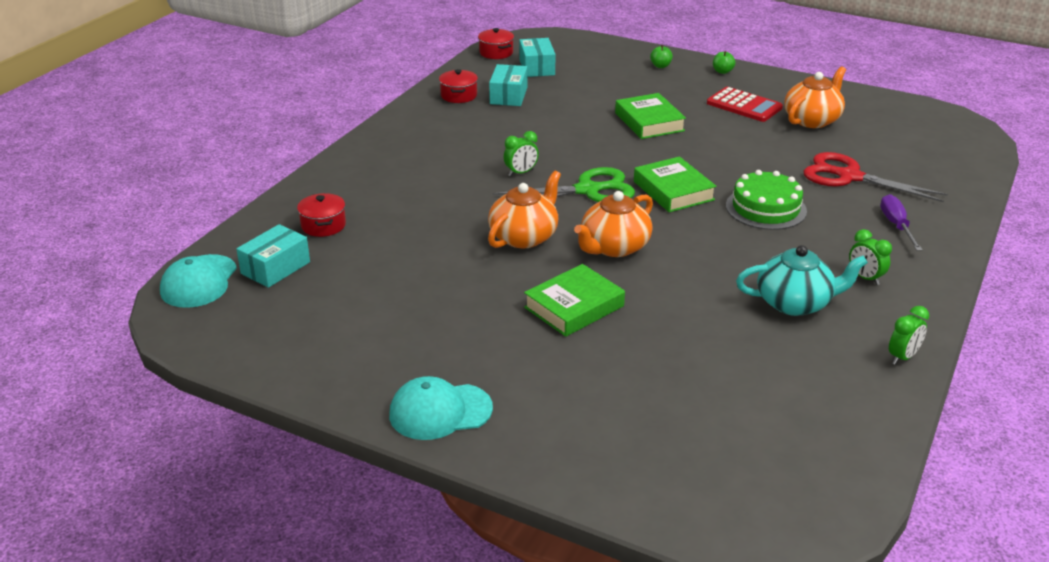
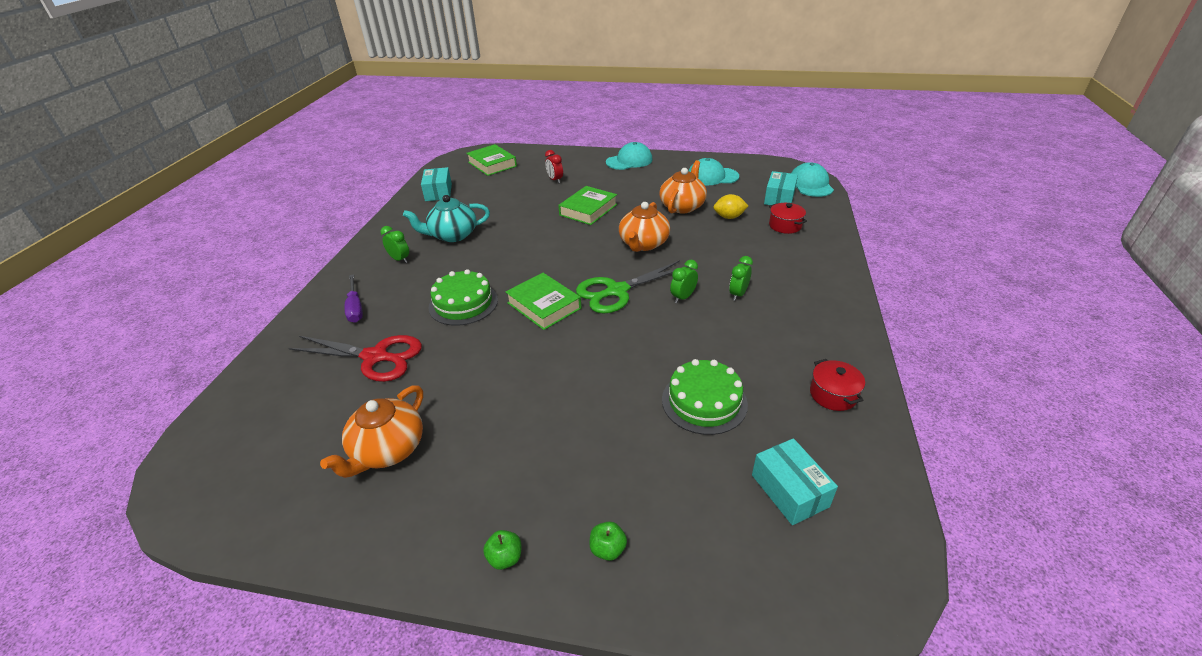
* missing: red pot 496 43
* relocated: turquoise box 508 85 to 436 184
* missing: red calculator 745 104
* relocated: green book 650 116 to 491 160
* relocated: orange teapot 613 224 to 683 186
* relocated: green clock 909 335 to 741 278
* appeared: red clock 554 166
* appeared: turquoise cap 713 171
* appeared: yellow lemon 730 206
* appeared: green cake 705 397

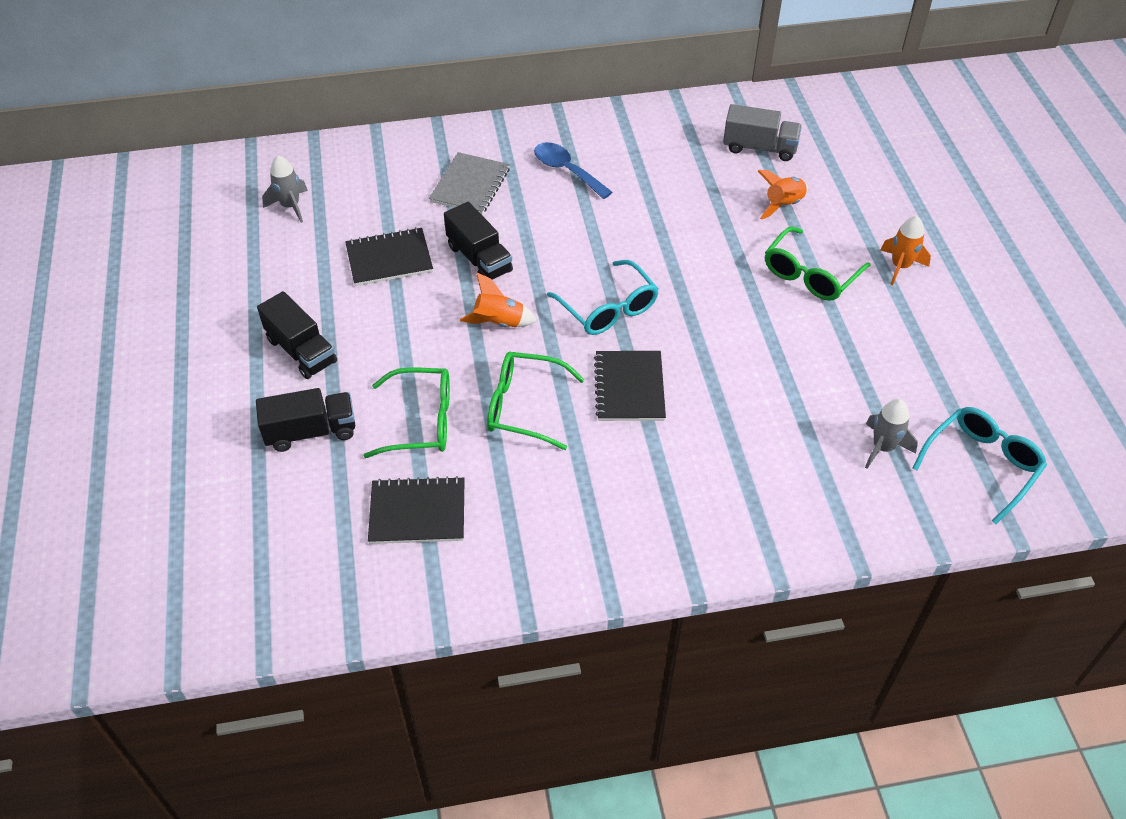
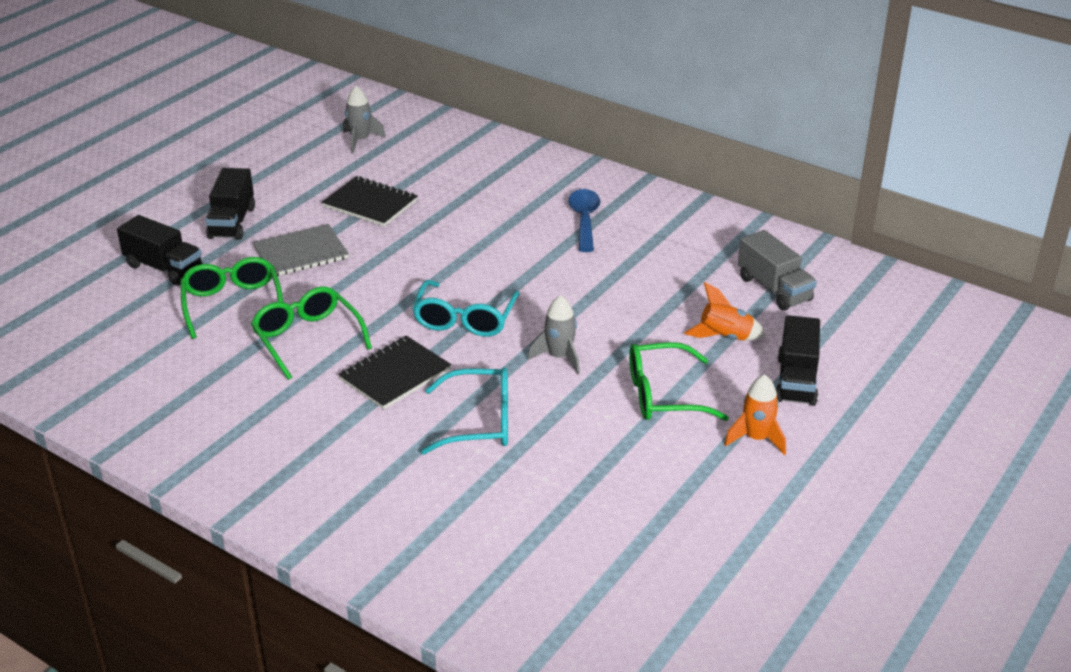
* relocated: grey notebook 469 183 to 301 250
* relocated: black truck 478 241 to 798 360
* missing: orange rocket 498 300
* spun: green glasses 407 412 = 232 298 150 degrees counterclockwise
* relocated: grey rocket 891 434 to 554 334
* relocated: turquoise glasses 979 465 to 464 411
* missing: black notebook 416 510

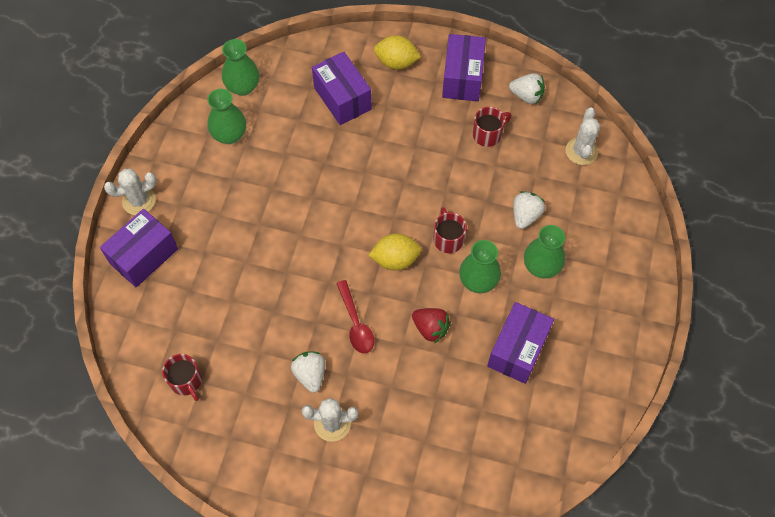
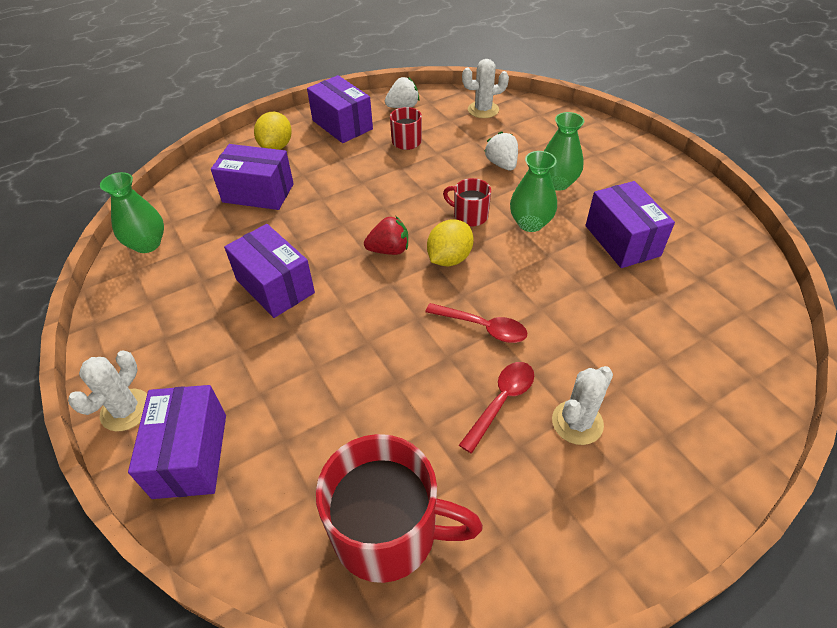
* spun: yellow lemon 397 52 = 273 131 45 degrees counterclockwise
* missing: green vase 226 116
* spun: white cactus 583 136 = 485 88 60 degrees counterclockwise
* relocated: red strawberry 431 325 to 386 235
* exchanged: white strawberry 308 372 to red spoon 496 408
* size: red mug 182 377 = 399 508 x1.99
* appeared: purple box 269 271

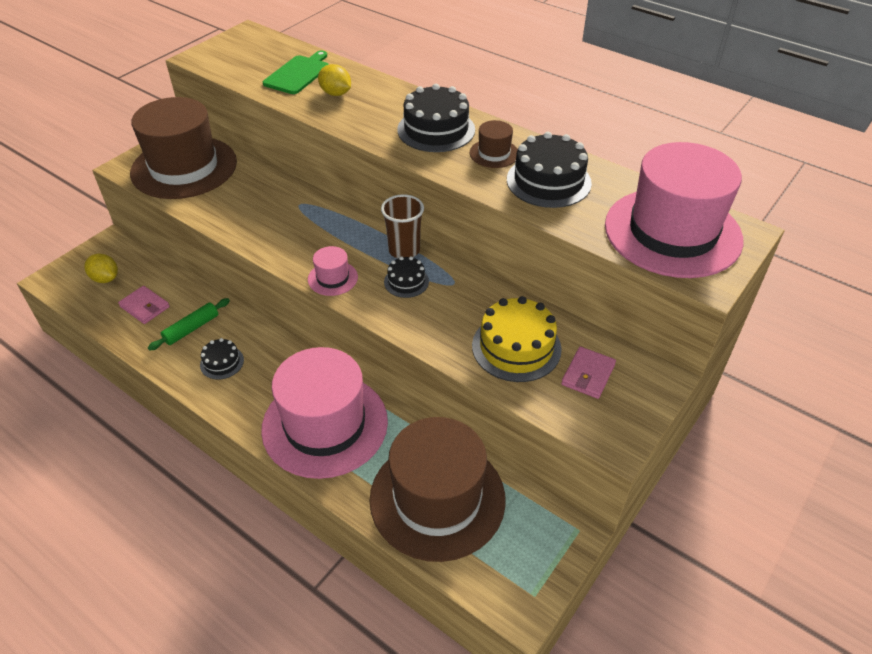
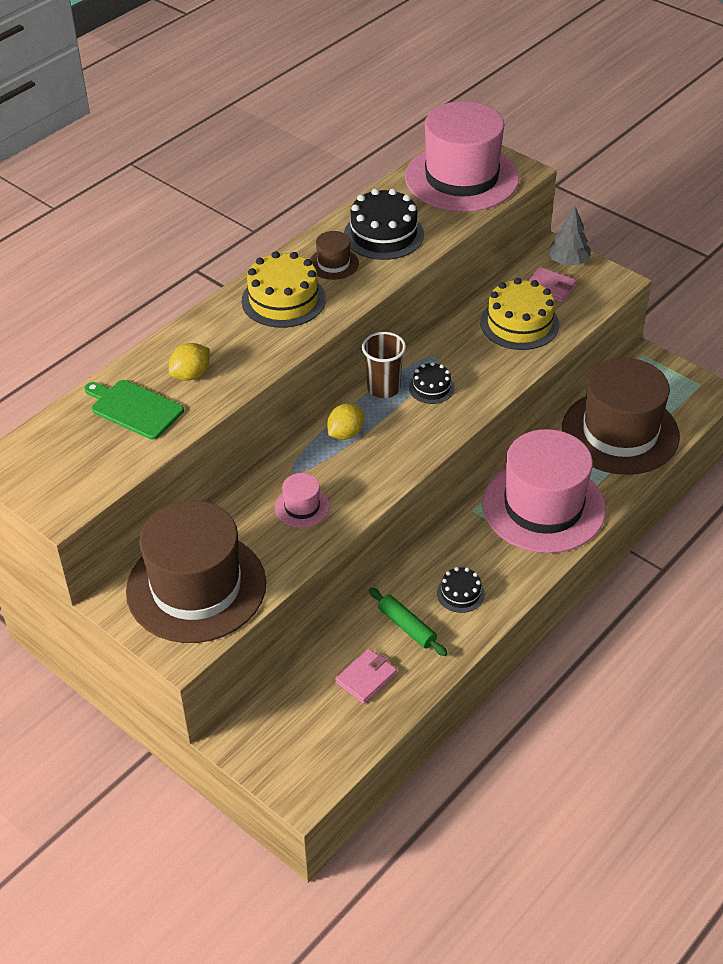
* colour: black cake 436 118 to yellow cake 283 289
* relocated: pink hat 333 271 to 302 500
* relocated: yellow lemon 101 268 to 345 421
* appeared: grey tree 569 236

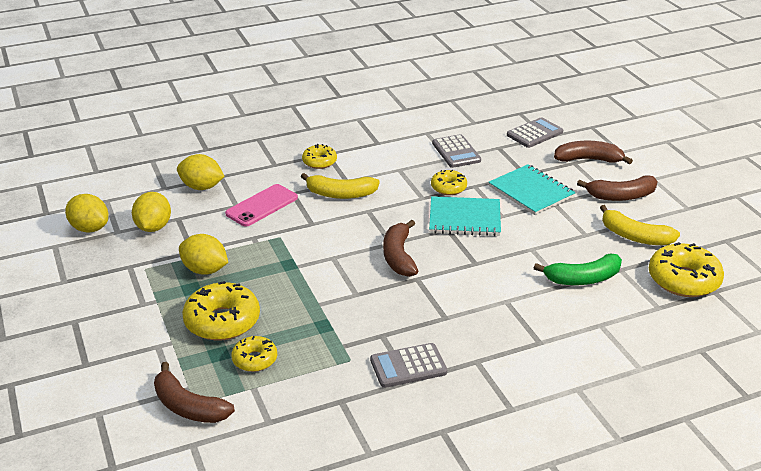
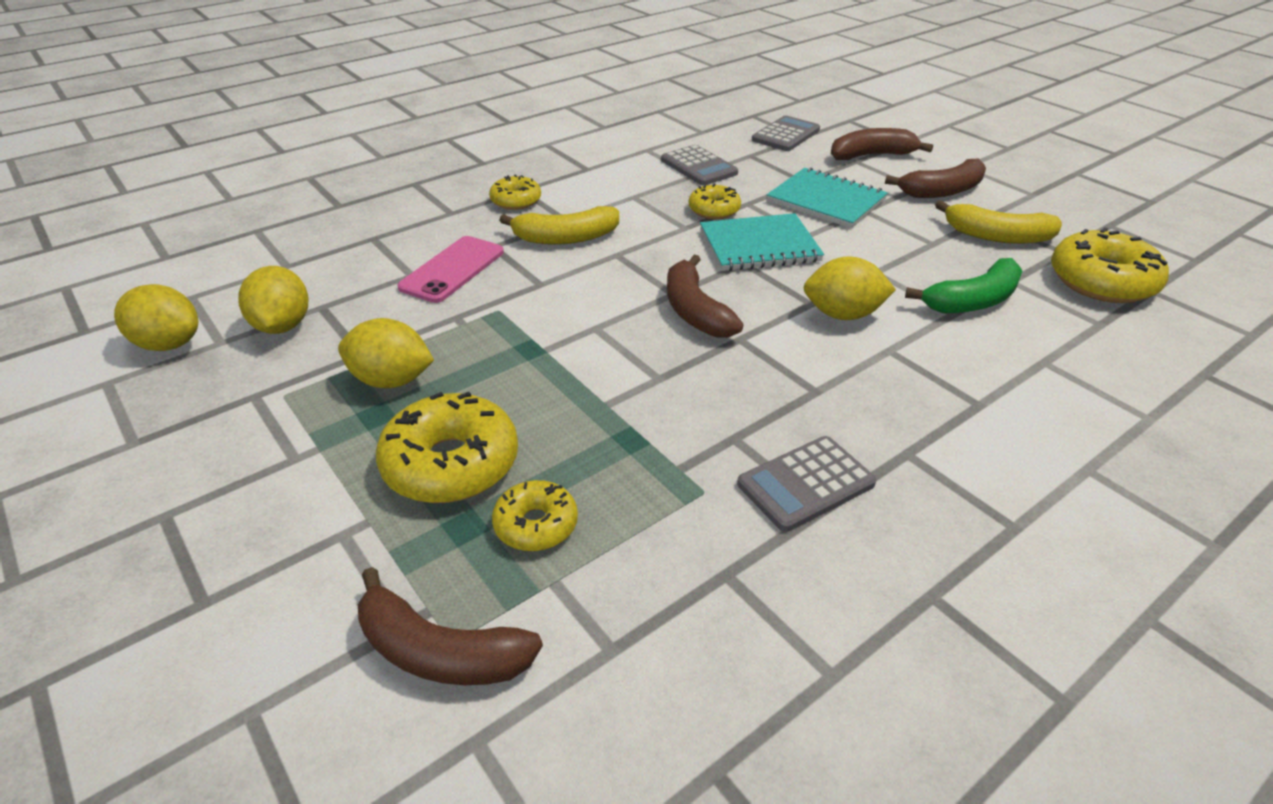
* relocated: yellow lemon 201 172 to 849 288

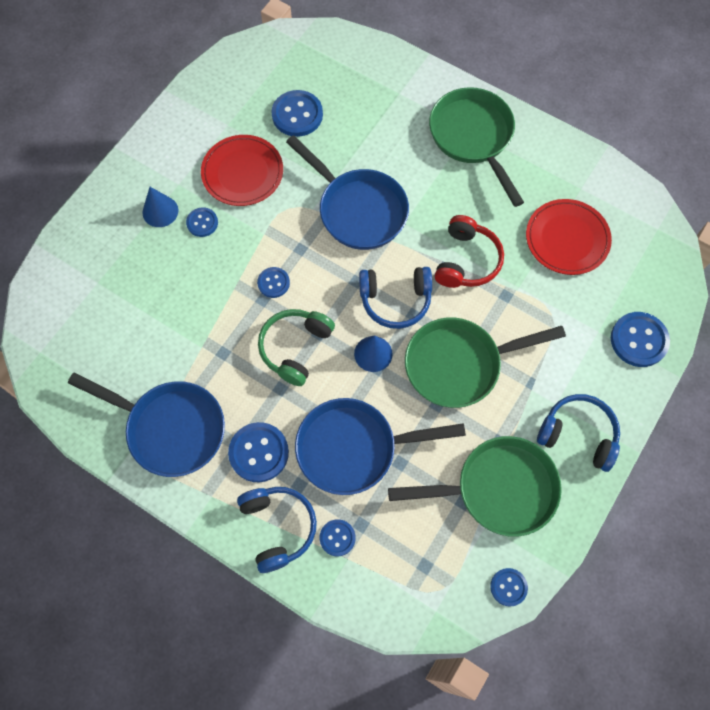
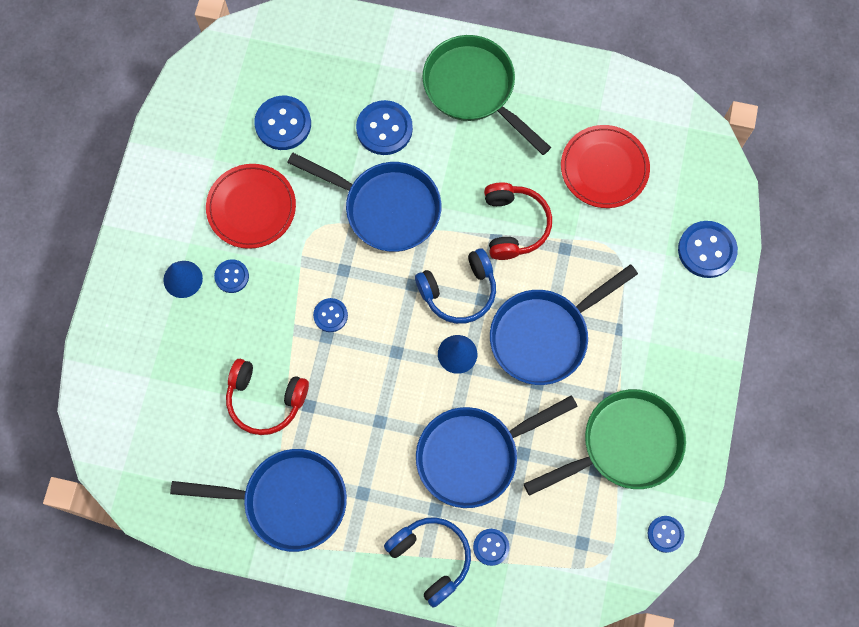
* missing: green headphones 296 347
* colour: green pan 485 363 to blue pan 564 324
* missing: blue headphones 578 433
* relocated: blue button 258 452 to 384 127
* appeared: red headphones 267 397

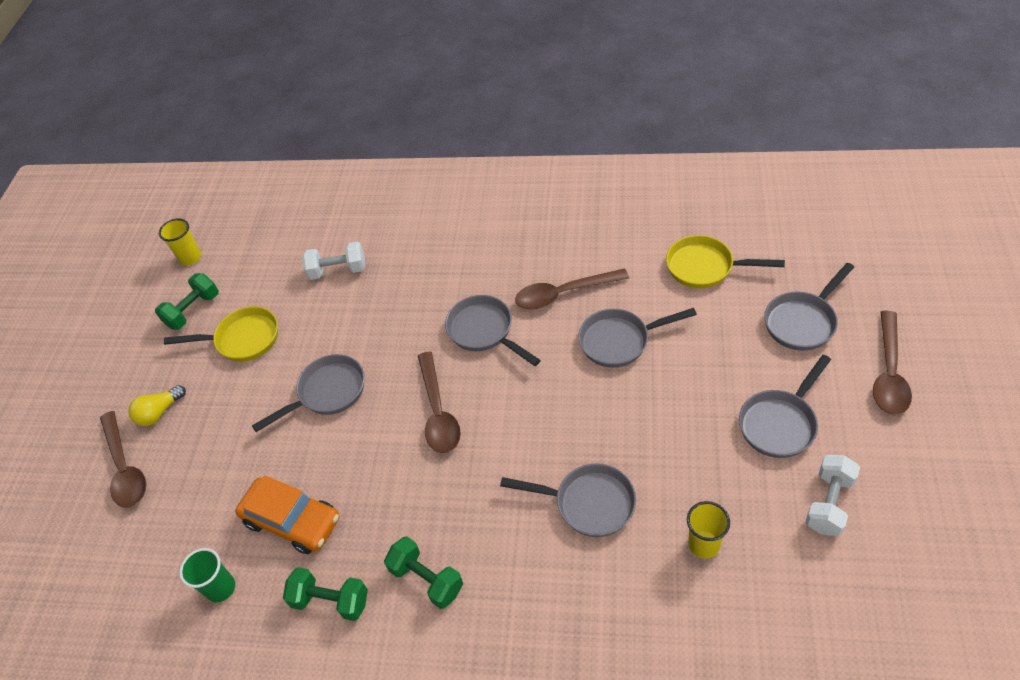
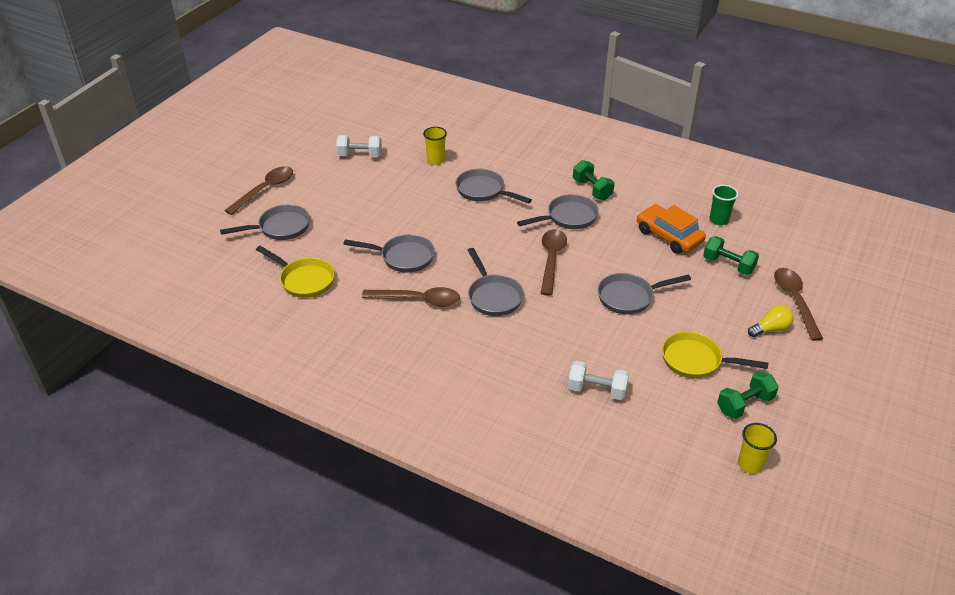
* relocated: grey pan 785 406 to 558 211
* spun: white dumbbell 832 495 = 359 146 45 degrees clockwise
* relocated: green dumbbell 325 594 to 731 255

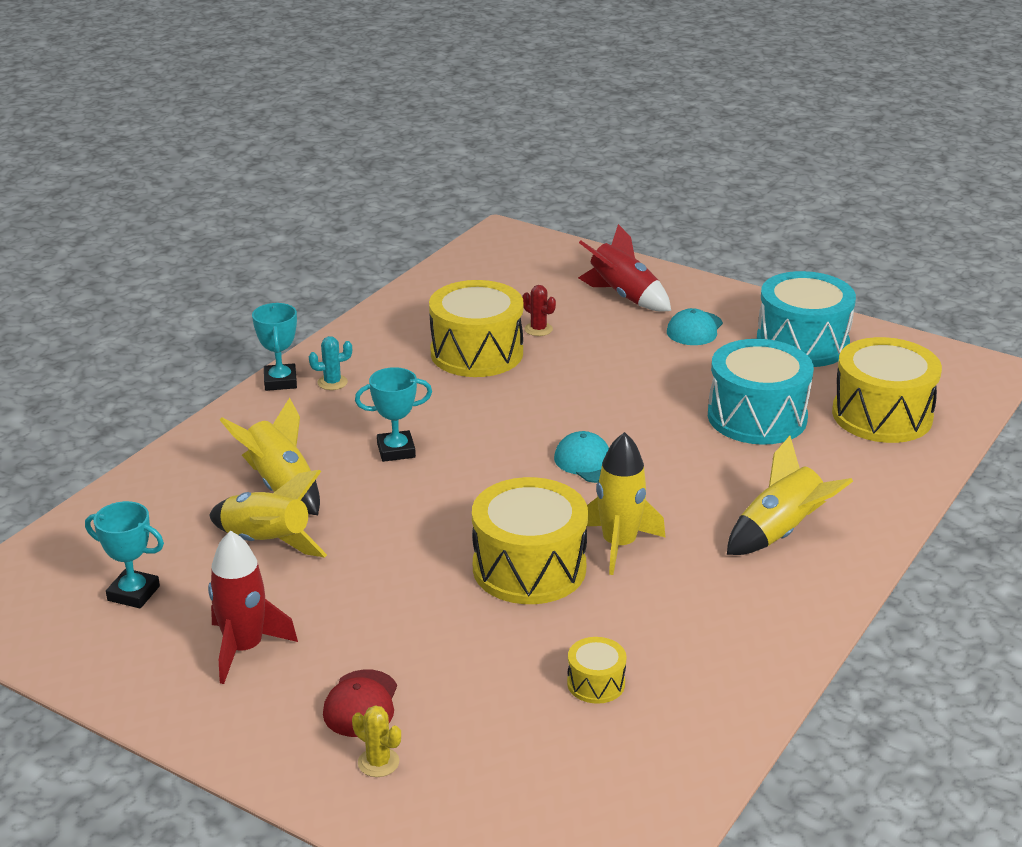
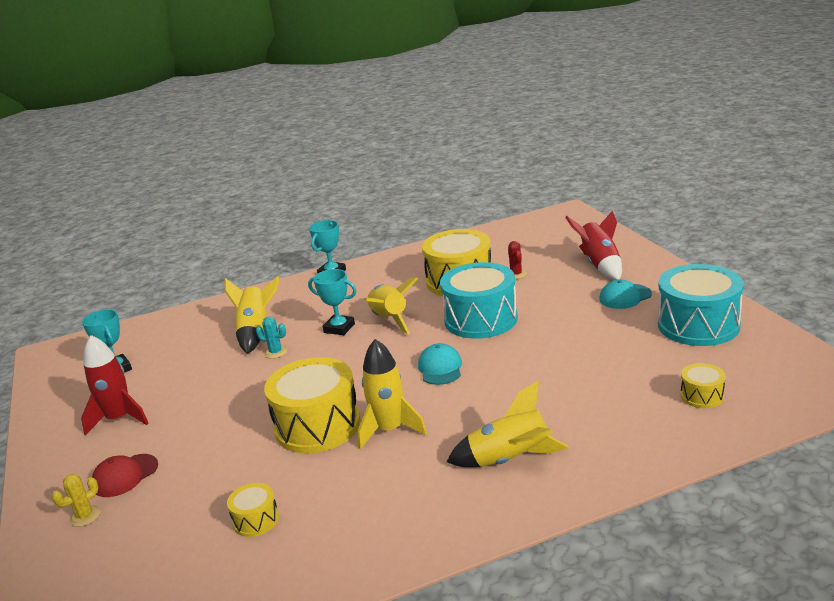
* relocated: turquoise cactus 330 363 to 271 338
* size: yellow drum 887 390 = 703 385 x0.46
* relocated: turquoise drum 761 392 to 479 300
* relocated: yellow rocket 268 513 to 391 305
* spun: yellow cactus 376 741 = 76 500 60 degrees clockwise

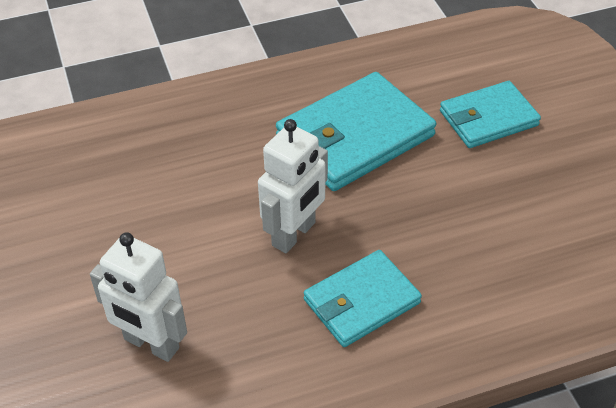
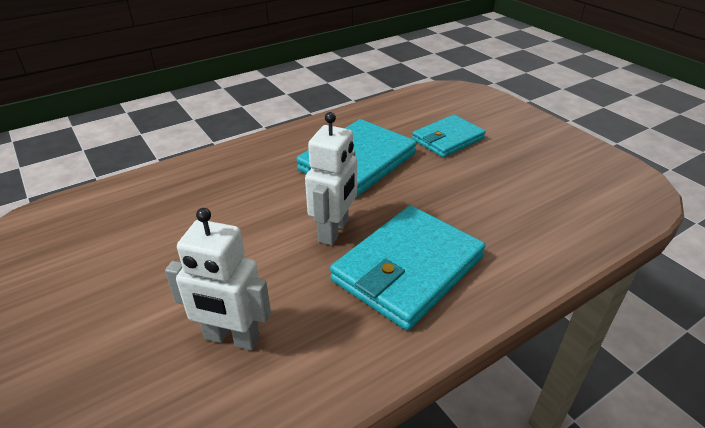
* size: turquoise wallet 363 298 = 407 267 x1.57

